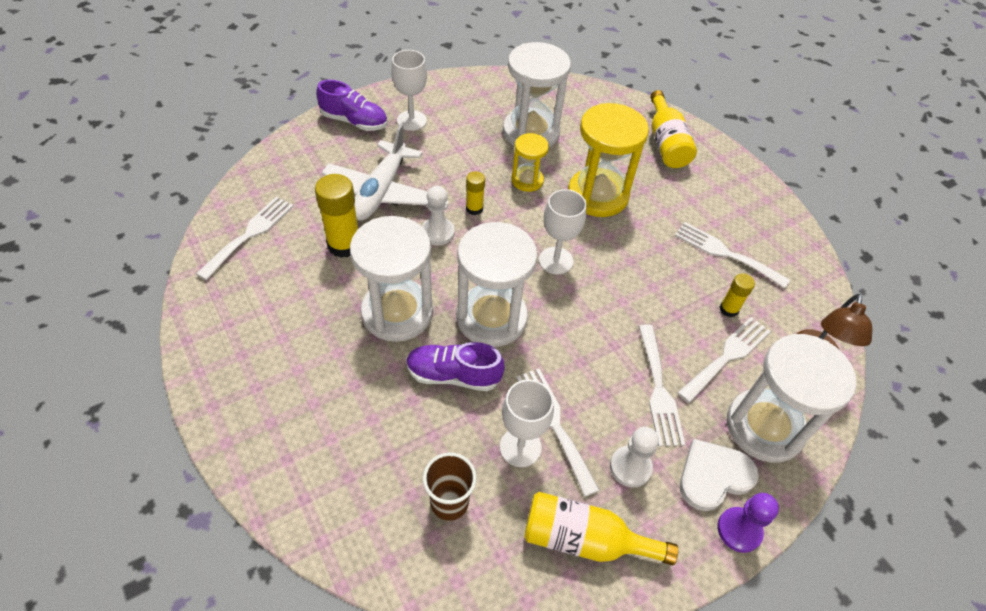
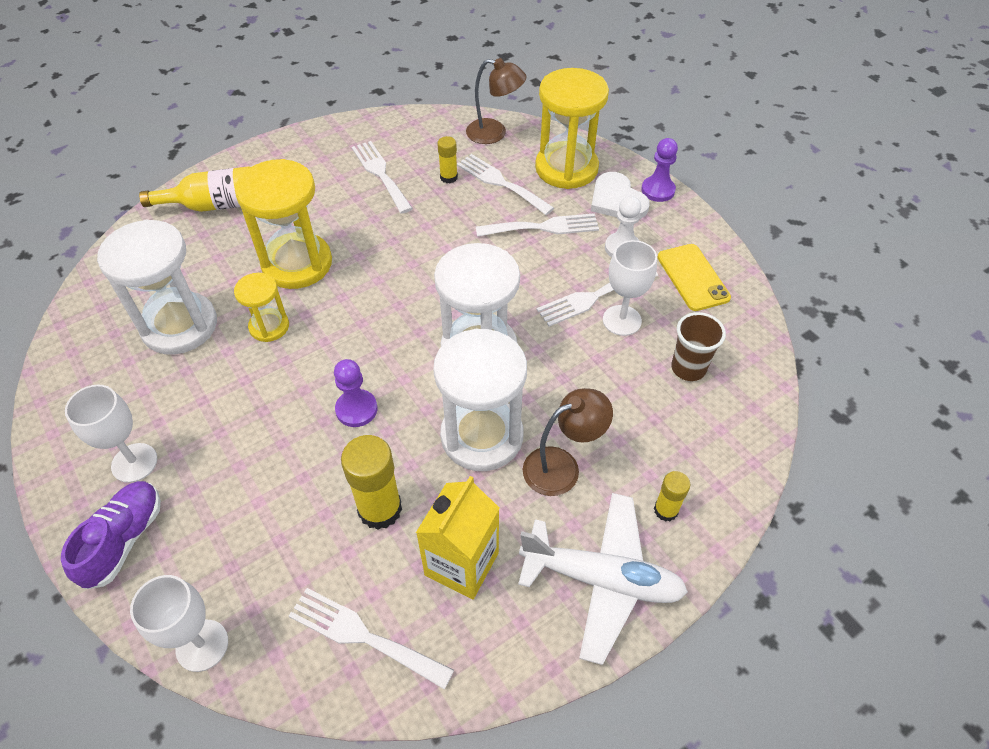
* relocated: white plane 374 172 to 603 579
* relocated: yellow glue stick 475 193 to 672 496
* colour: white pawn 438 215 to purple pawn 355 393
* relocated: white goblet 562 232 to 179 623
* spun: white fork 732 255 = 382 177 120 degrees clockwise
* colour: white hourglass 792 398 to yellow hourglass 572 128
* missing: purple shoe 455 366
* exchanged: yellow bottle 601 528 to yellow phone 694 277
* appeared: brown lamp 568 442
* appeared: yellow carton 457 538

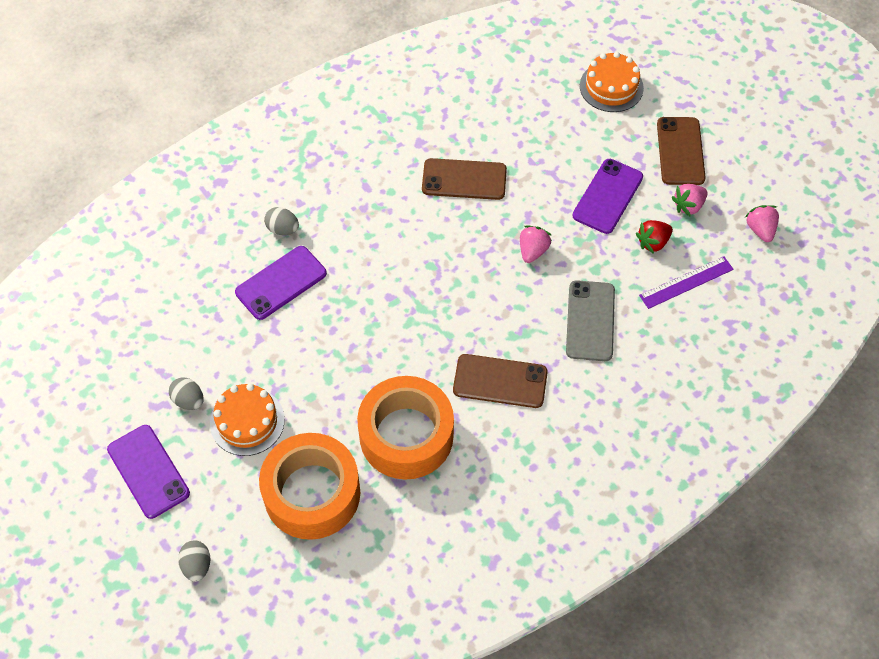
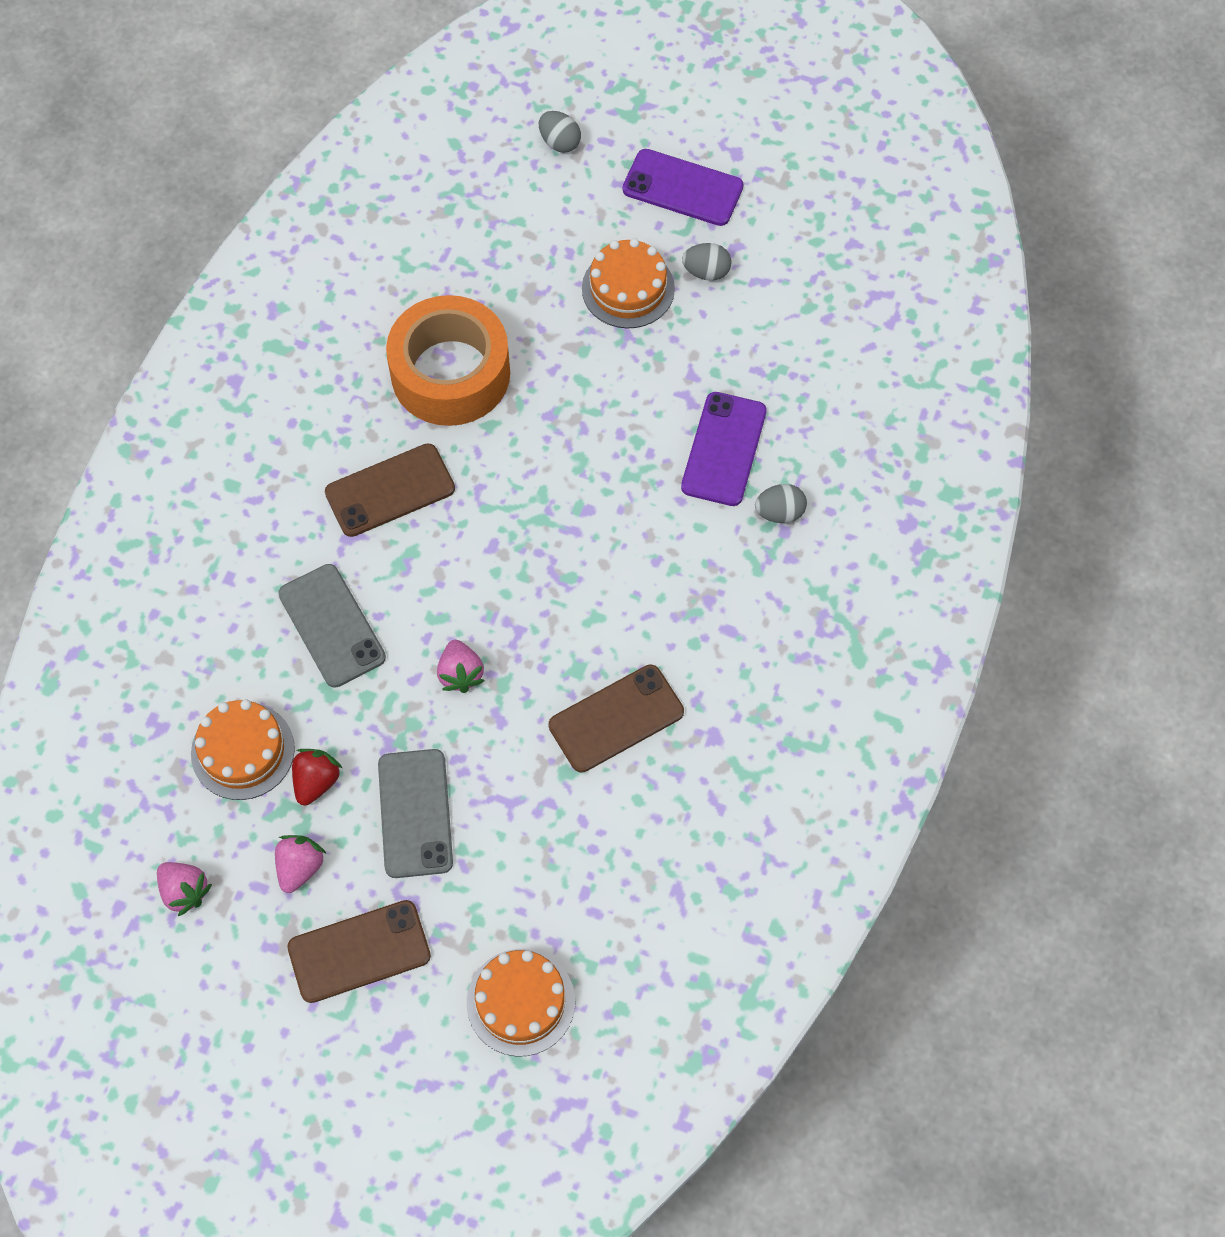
* spun: brown phone 681 151 = 359 951 75 degrees counterclockwise
* colour: purple phone 607 196 to grey phone 415 813
* exchanged: purple ruler 686 282 to orange cake 243 750
* missing: orange tape 309 486

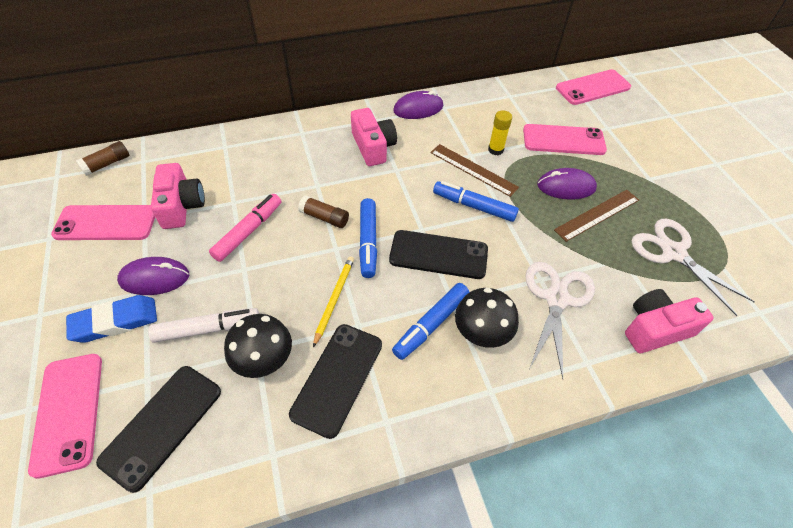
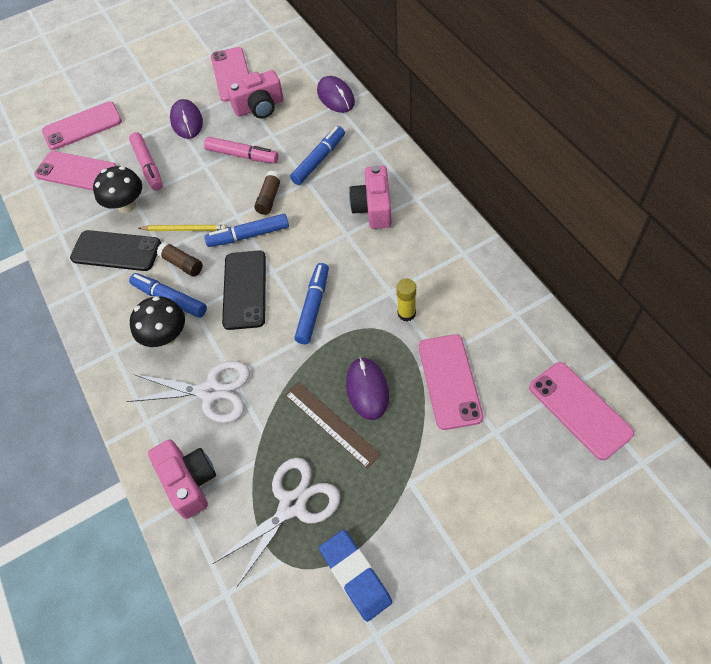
* relocated: purple mouse 418 105 to 336 94
* spun: pink camera 374 137 = 370 197 120 degrees clockwise
* relocated: brown glue stick 102 158 to 180 259
* missing: brown ruler 474 170
* relocated: blue eraser 111 319 to 355 576
* colour: white marker 203 325 to pink marker 146 161
* colour: black phone 158 429 to pink phone 75 171
* appeared: blue marker 317 155

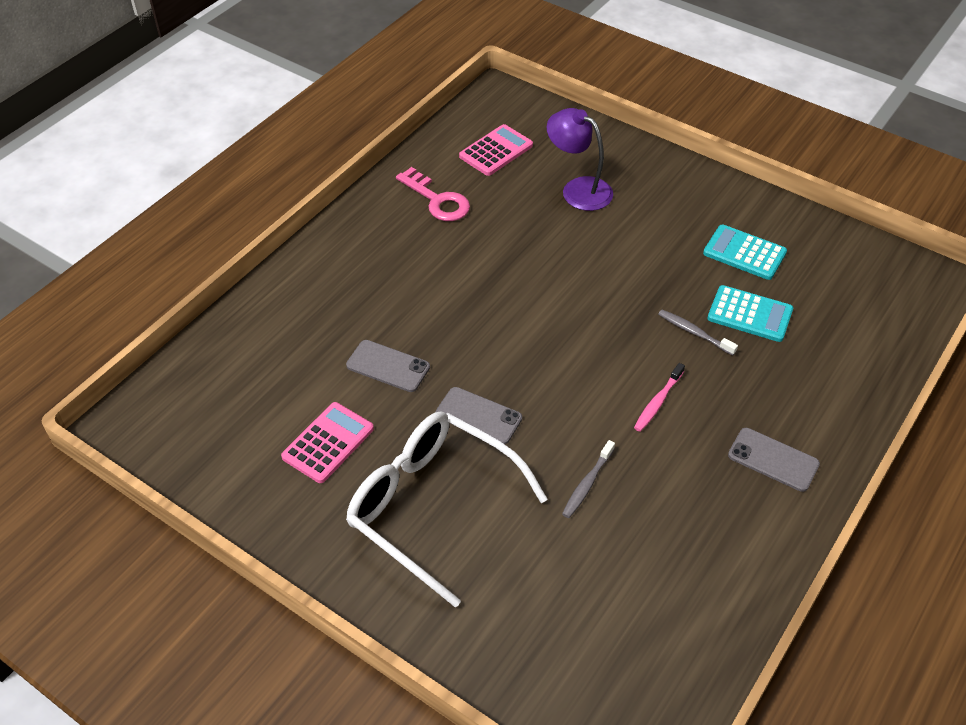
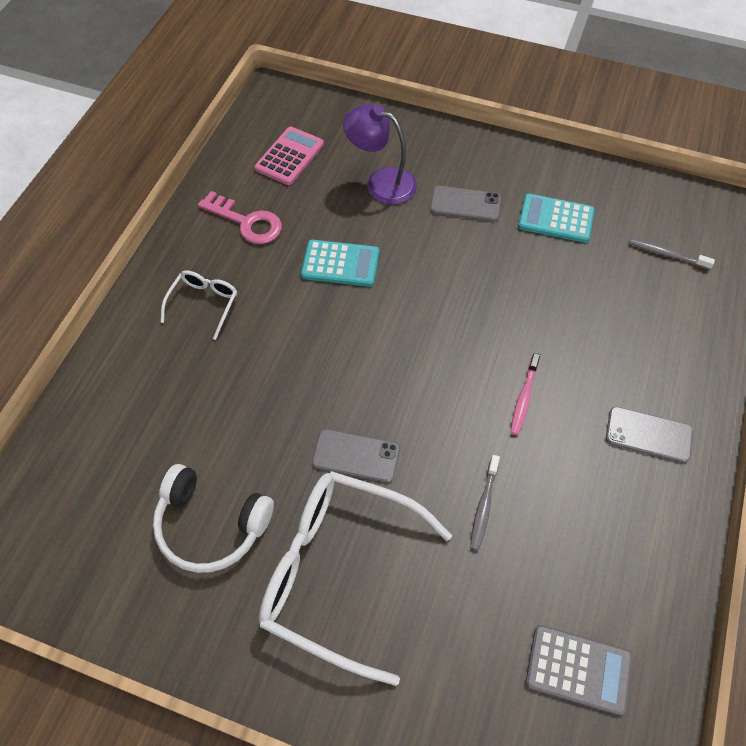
* relocated: turquoise calculator 750 313 to 340 263
* relocated: grey toothbrush 698 332 to 672 254
* relocated: grey phone 388 366 to 465 204
* exchanged: pink calculator 327 442 to white headphones 213 518
* appeared: white glasses 199 305
* appeared: grey calculator 578 670

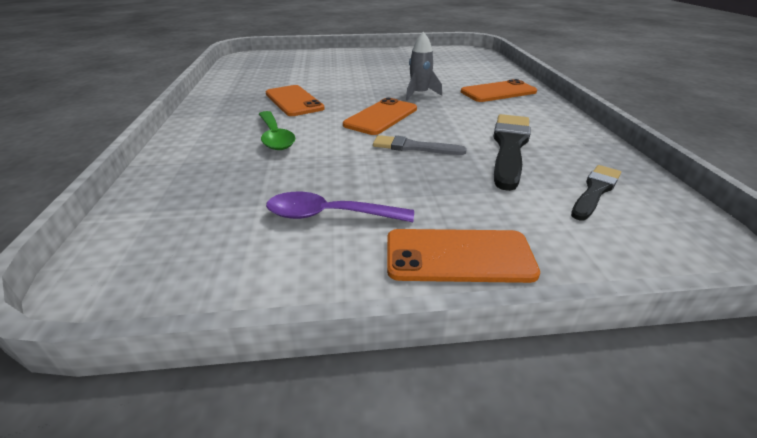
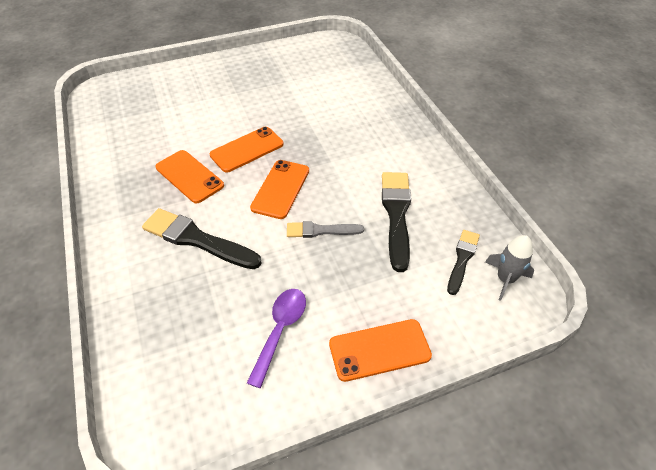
* relocated: grey rocket 424 66 to 509 268
* relocated: orange phone 499 90 to 247 150
* exchanged: green spoon 277 130 to black brush 202 238
* spun: purple spoon 340 207 = 276 338 120 degrees clockwise

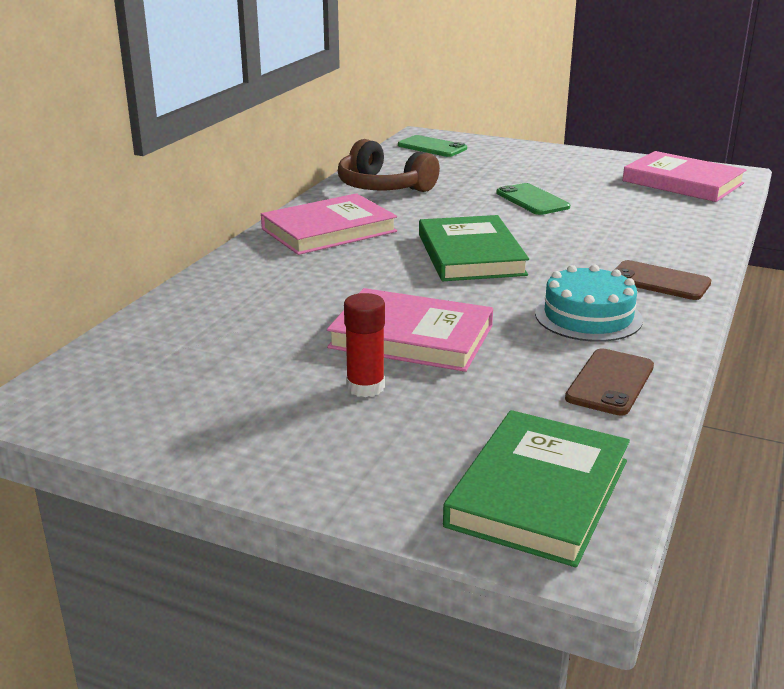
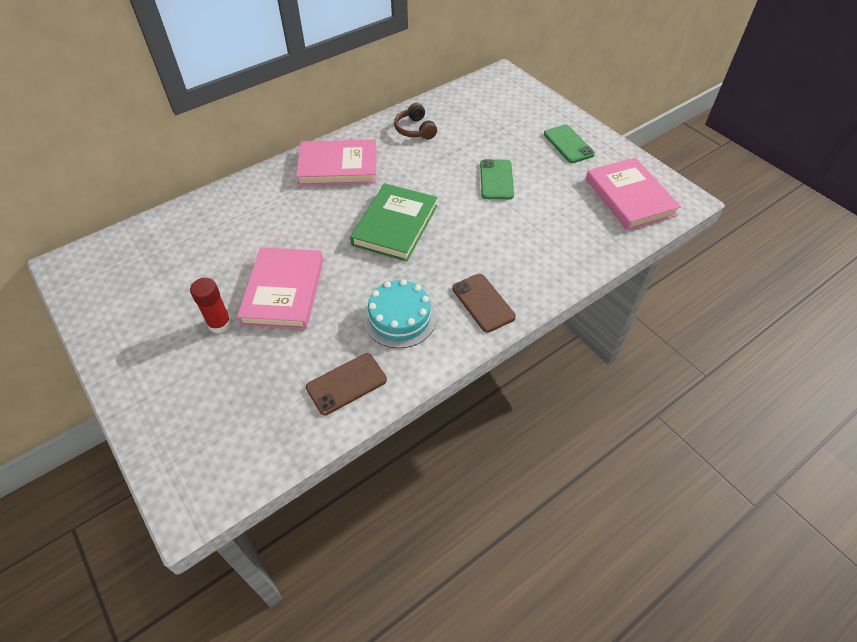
* relocated: green phone 432 146 to 569 143
* size: brown headphones 389 165 = 415 121 x0.63
* spun: pink book 410 330 = 280 288 45 degrees clockwise
* missing: green book 536 488

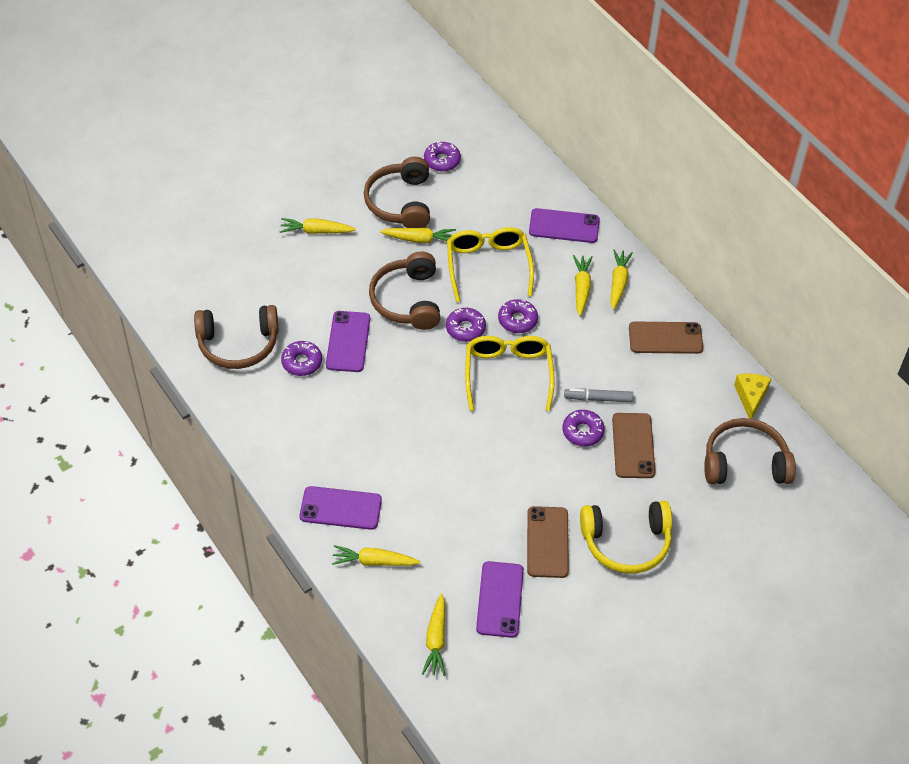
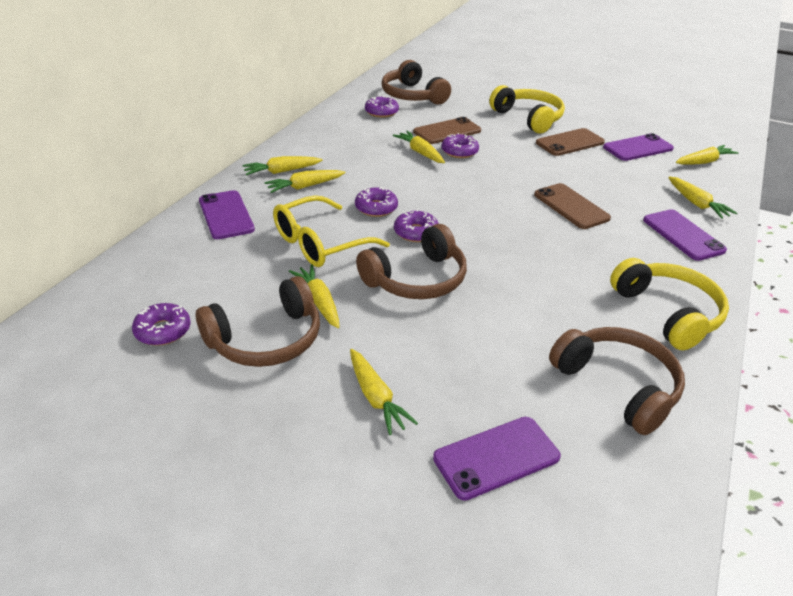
* relocated: purple phone 348 341 to 497 459
* relocated: brown phone 666 337 to 572 206
* missing: yellow glasses 510 373
* relocated: purple donut 301 358 to 382 107
* missing: yellow cheese 752 396
* exchanged: grey marker 598 395 to yellow carrot 419 147
* appeared: yellow headphones 669 304

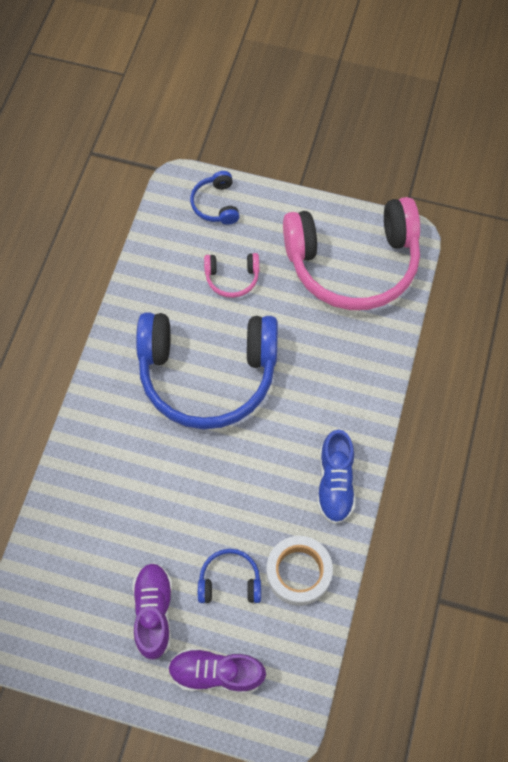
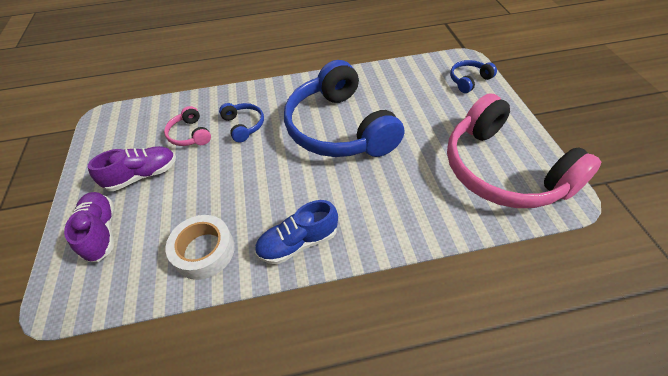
* relocated: pink headphones 231 275 to 187 126
* relocated: blue headphones 229 576 to 241 122

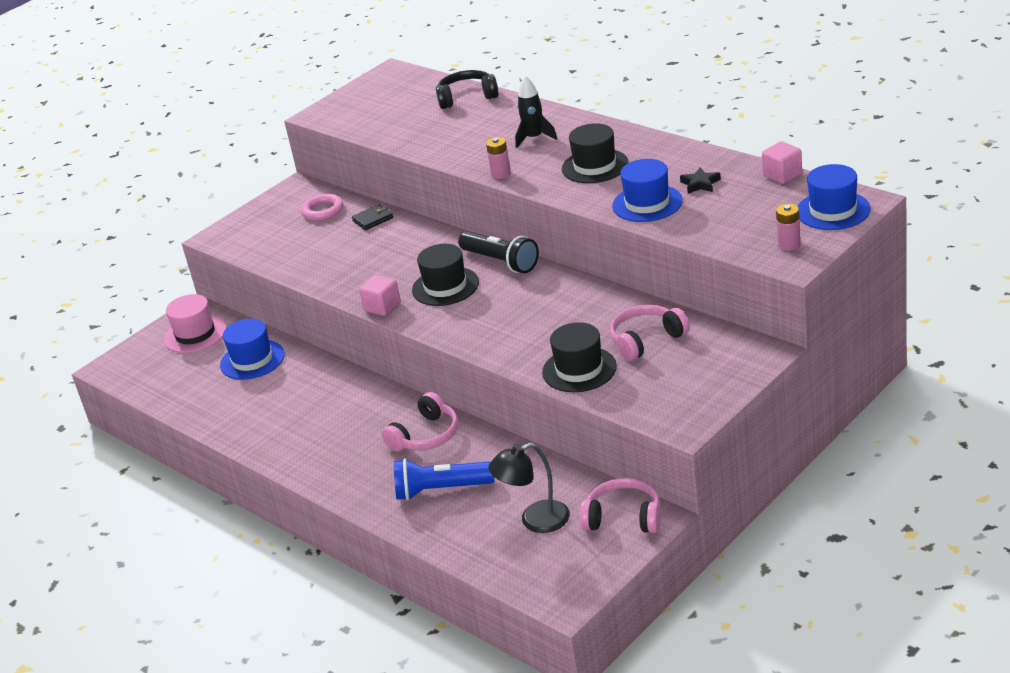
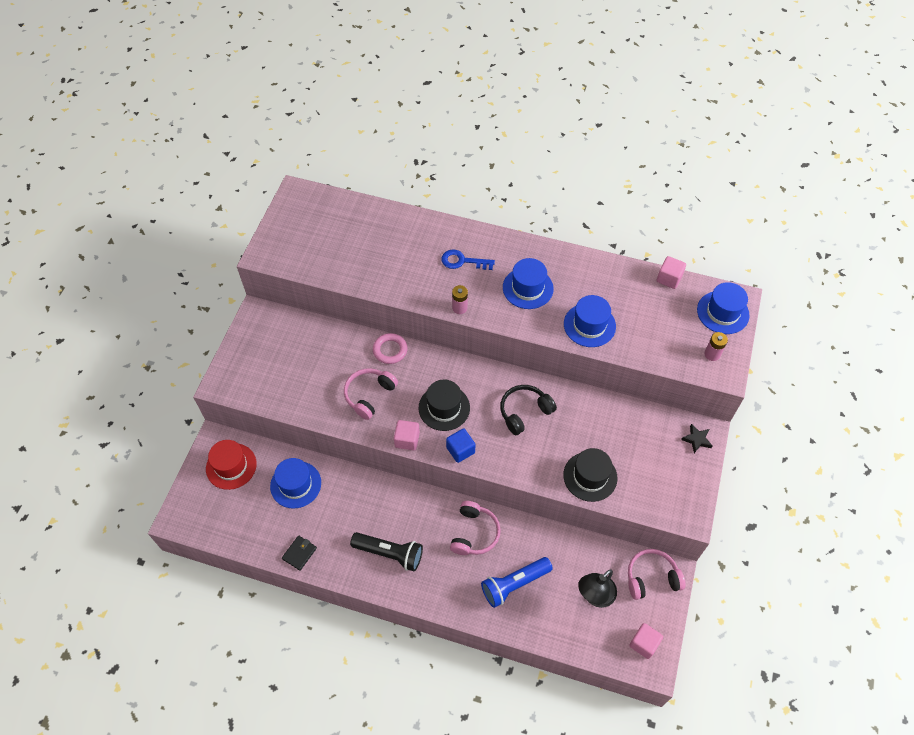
* relocated: black headphones 467 89 to 528 410
* exchanged: black rocket 536 112 to blue key 468 259
* colour: black hat 595 153 to blue hat 528 283
* relocated: black star 700 181 to 696 438
* relocated: pink ring 322 207 to 390 348
* relocated: black wallet 372 217 to 299 553
* relocated: black flashlight 498 252 to 386 552
* colour: pink hat 195 323 to red hat 231 465
* relocated: pink headphones 650 333 to 371 394
* appeared: blue cube 461 445
* appeared: pink cube 646 641

